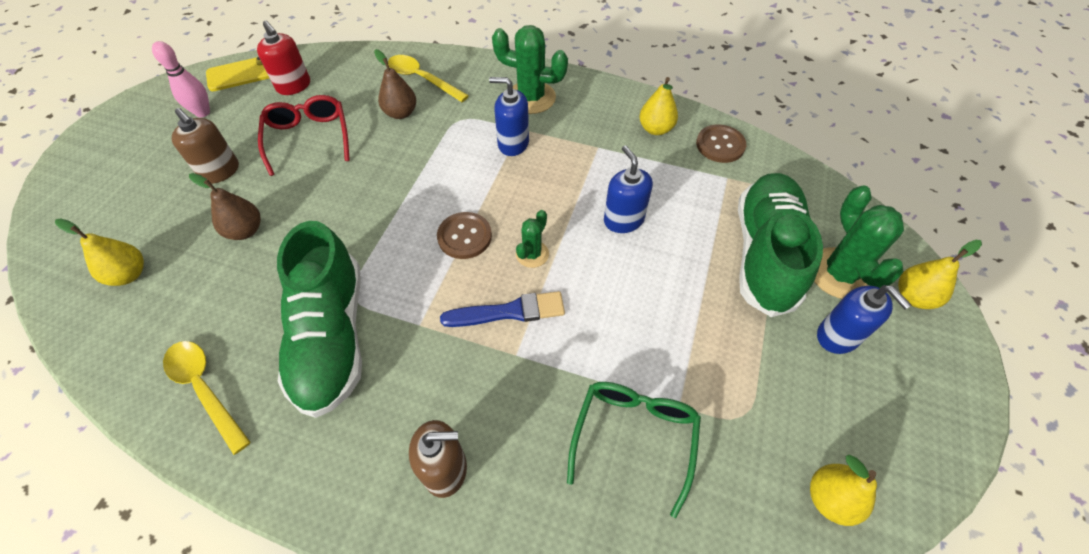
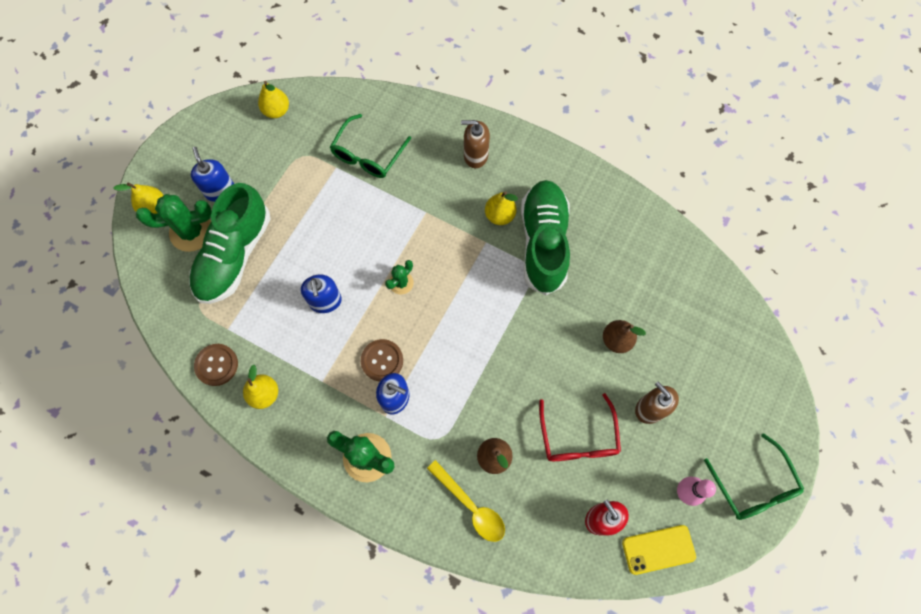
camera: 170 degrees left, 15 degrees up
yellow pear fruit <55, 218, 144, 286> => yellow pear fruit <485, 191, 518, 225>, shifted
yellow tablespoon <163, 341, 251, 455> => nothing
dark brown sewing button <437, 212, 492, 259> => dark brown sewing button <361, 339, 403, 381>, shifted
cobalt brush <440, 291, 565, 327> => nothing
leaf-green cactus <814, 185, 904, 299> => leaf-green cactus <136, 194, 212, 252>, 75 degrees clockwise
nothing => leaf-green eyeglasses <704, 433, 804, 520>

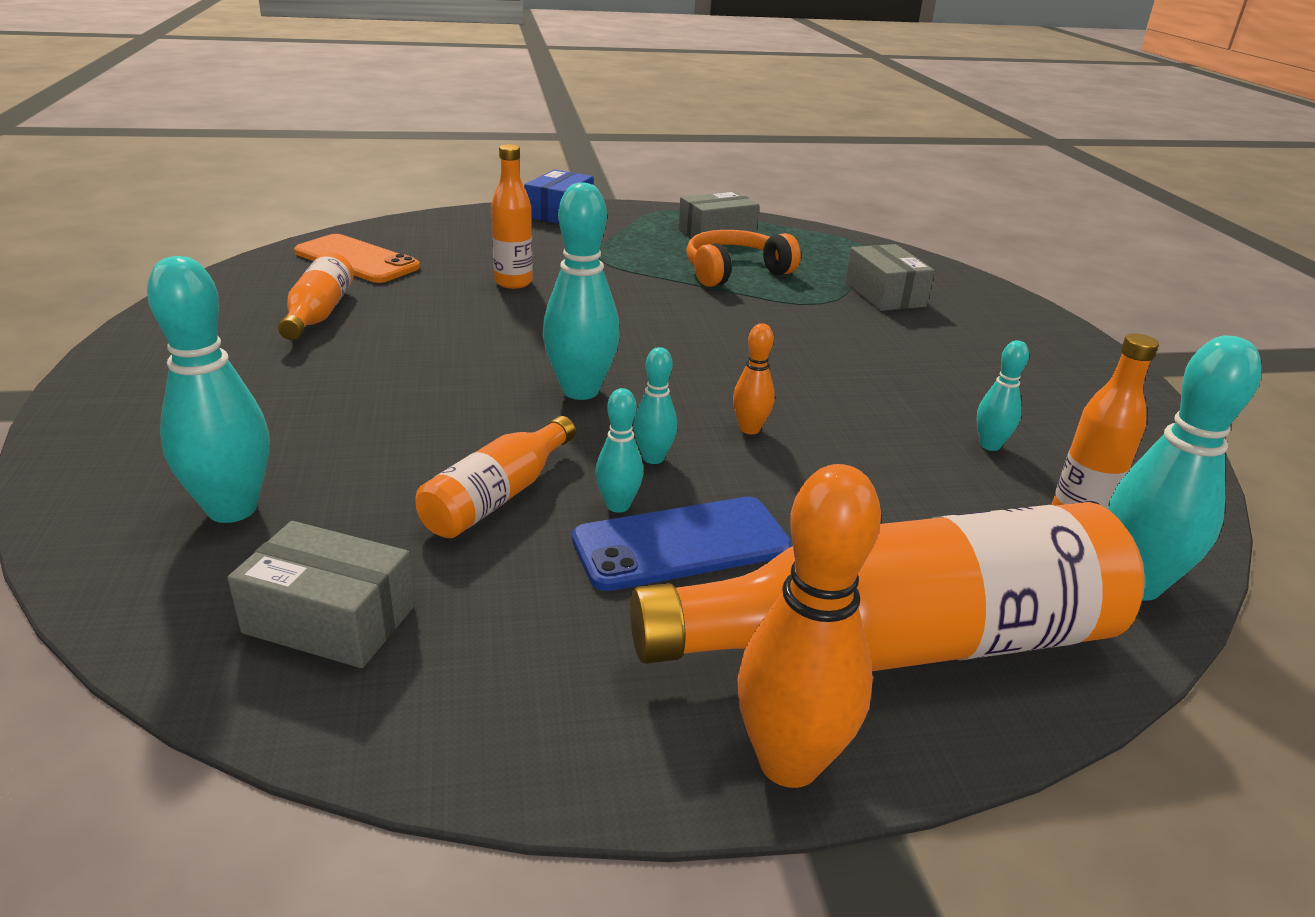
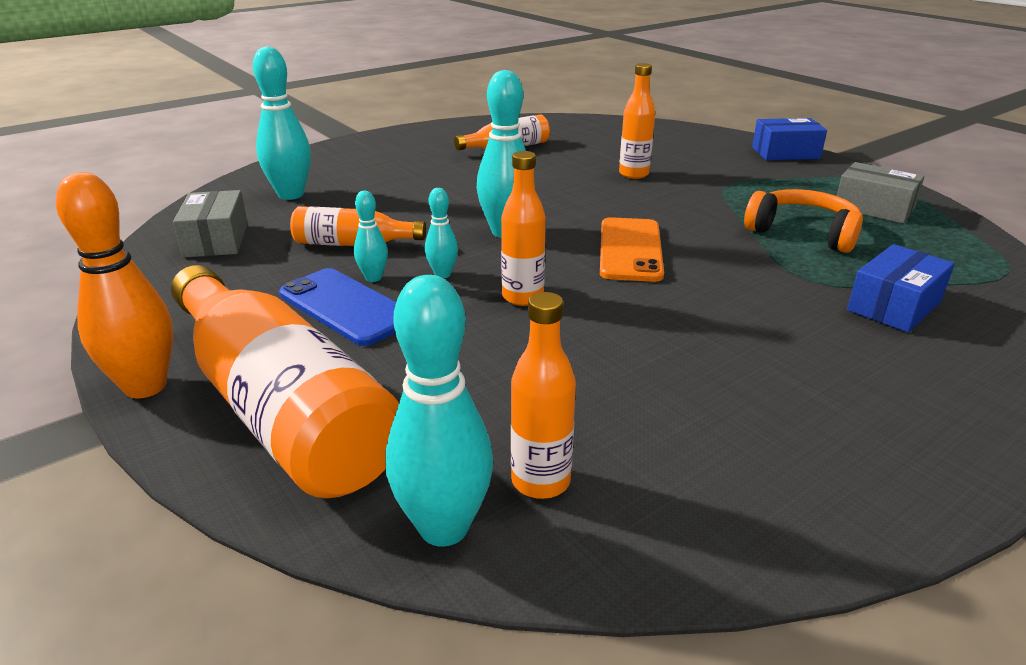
camera: 65 degrees right, 0 degrees up
bright orange phone <294, 234, 420, 283> => bright orange phone <600, 217, 664, 282>, shifted
bright orange skittle <733, 323, 775, 434> => bright orange bottle <501, 151, 546, 306>
ash-grey box <845, 244, 935, 311> => cobalt box <847, 244, 955, 333>
turquoise skittle <977, 340, 1029, 451> => nothing

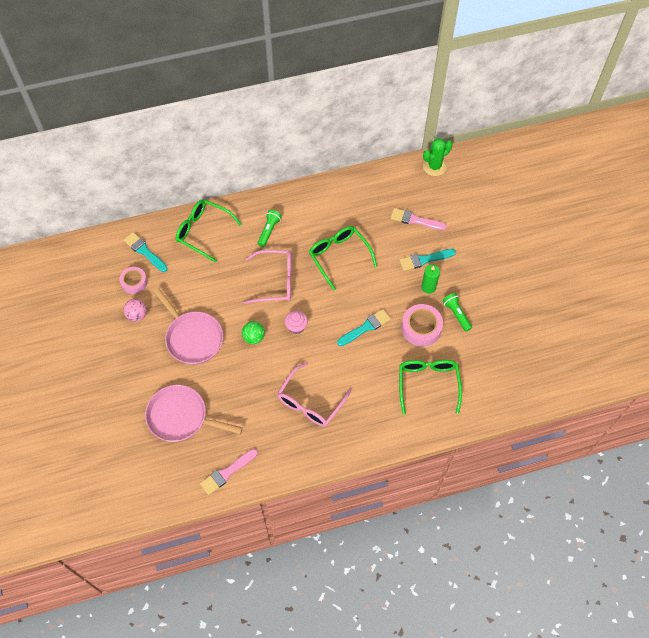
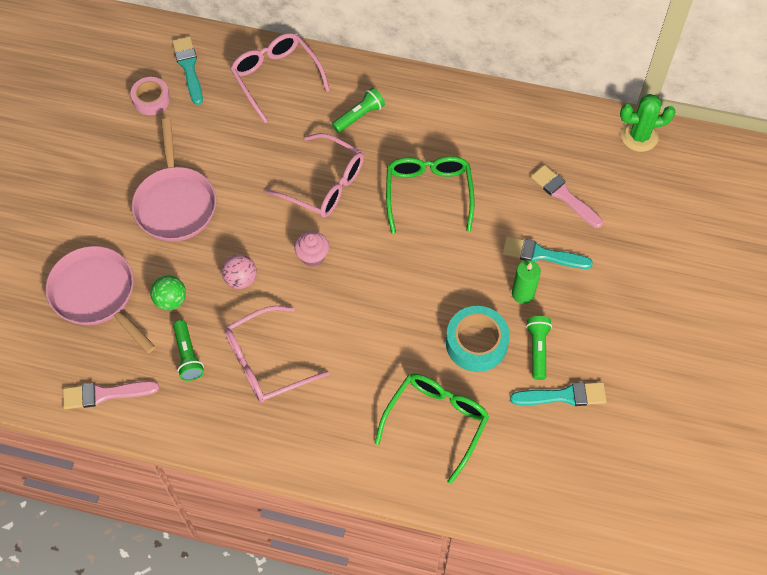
camera: 30 degrees right, 0 degrees up
rose-pink play ball <123, 299, 147, 322> => rose-pink play ball <222, 254, 257, 289>, shifted
leaf-green eyeglasses <176, 200, 242, 263> => rose-pink eyeglasses <231, 33, 330, 123>
leaf-green play ball <242, 321, 265, 344> => leaf-green play ball <150, 276, 186, 310>, shifted
turquoise brush <337, 309, 391, 346> => turquoise brush <510, 382, 607, 406>, shifted
rose-pink roll of tape <401, 304, 443, 346> => turquoise roll of tape <446, 306, 510, 372>
nothing => leaf-green torch <173, 320, 204, 381>

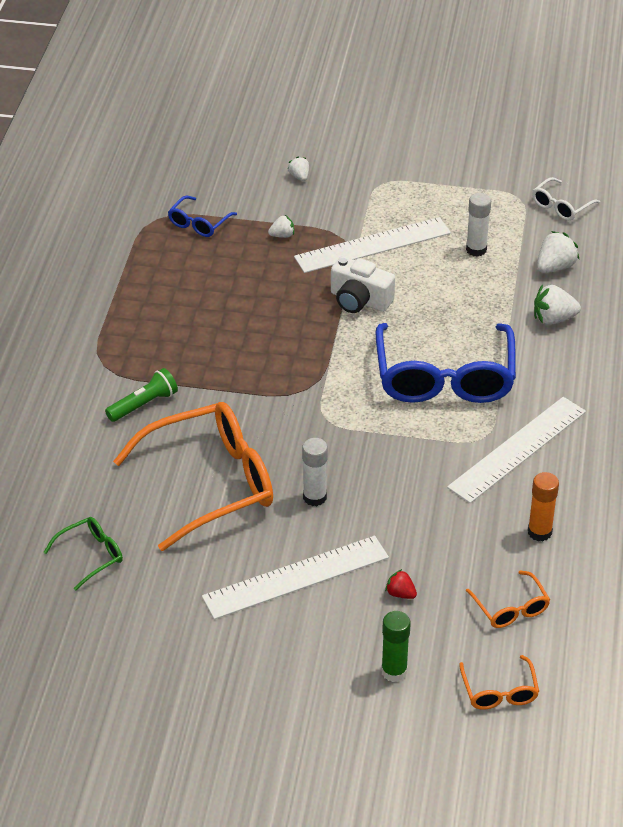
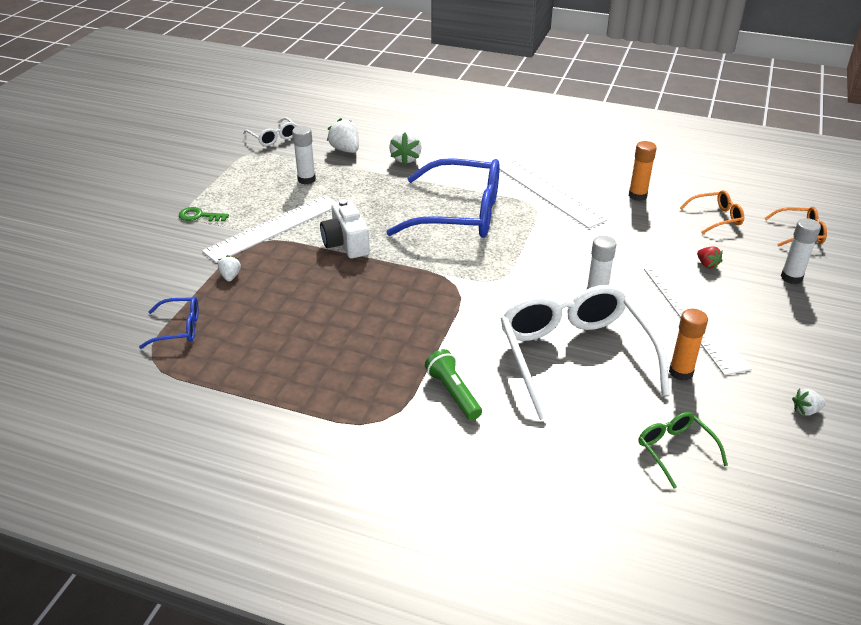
camera: 80 degrees left, 5 degrees down
bright orange eyeglasses <113, 402, 273, 551> => white eyeglasses <501, 285, 670, 420>
cobalt eyeglasses <168, 196, 237, 237> => cobalt eyeglasses <139, 297, 199, 349>, 45 degrees counterclockwise
white berry <288, 157, 309, 181> => white berry <792, 388, 826, 416>, shifted
white ruler <294, 217, 451, 273> => white ruler <202, 195, 337, 263>, 60 degrees clockwise
white photo camera <331, 256, 395, 313> => white photo camera <320, 199, 370, 258>, 120 degrees clockwise
leaf-green stick of glue <381, 611, 411, 682> => white stick of glue <781, 218, 821, 284>
red berry <385, 569, 417, 599> => red berry <697, 246, 723, 269>, 75 degrees counterclockwise
nothing => leaf-green latchkey <179, 207, 229, 222>
nothing => bright orange stick of glue <669, 309, 708, 381>

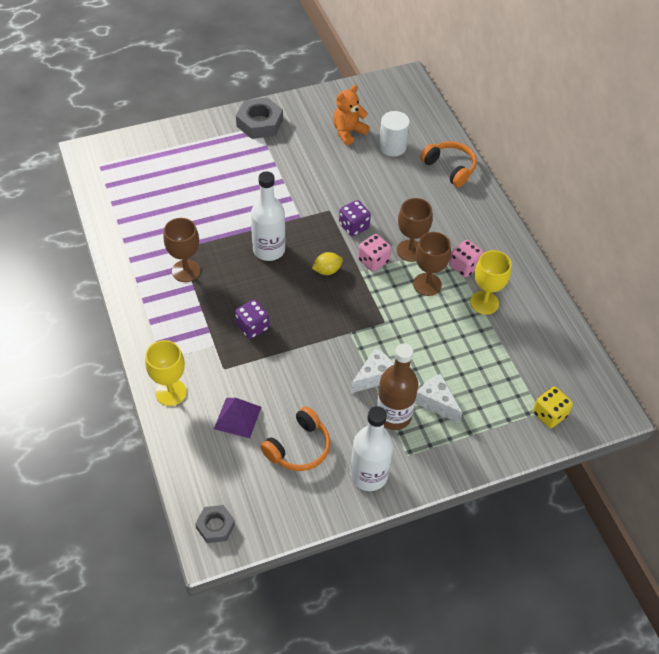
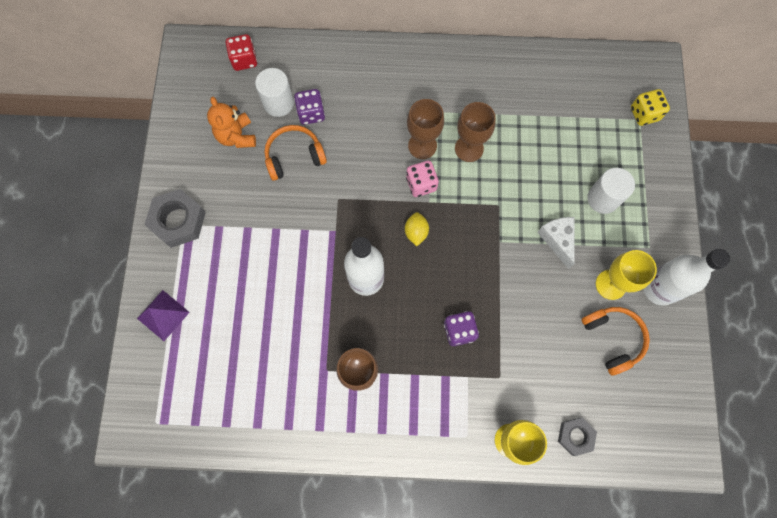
camera: 65 degrees left, 20 degrees up
ash-grey hexagon nut <195, 505, 235, 543> => ash-grey hexagon nut <558, 418, 597, 456>, shifted
violet pyramid <214, 398, 261, 438> => violet pyramid <137, 290, 190, 341>, shifted
violet dice <339, 200, 371, 236> => violet dice <294, 89, 325, 125>, shifted
dark brown bottle <376, 343, 418, 430> => nothing
white cheese wedge <415, 374, 463, 424> => white cylinder shape <587, 168, 635, 214>
bright orange over-ear headphones <420, 141, 477, 187> => bright orange over-ear headphones <264, 125, 327, 181>, shifted
rose-pink dice <449, 240, 484, 277> => nothing
yellow chalice <470, 250, 512, 315> => yellow chalice <596, 250, 657, 300>, shifted
nothing => red dice <226, 34, 257, 71>

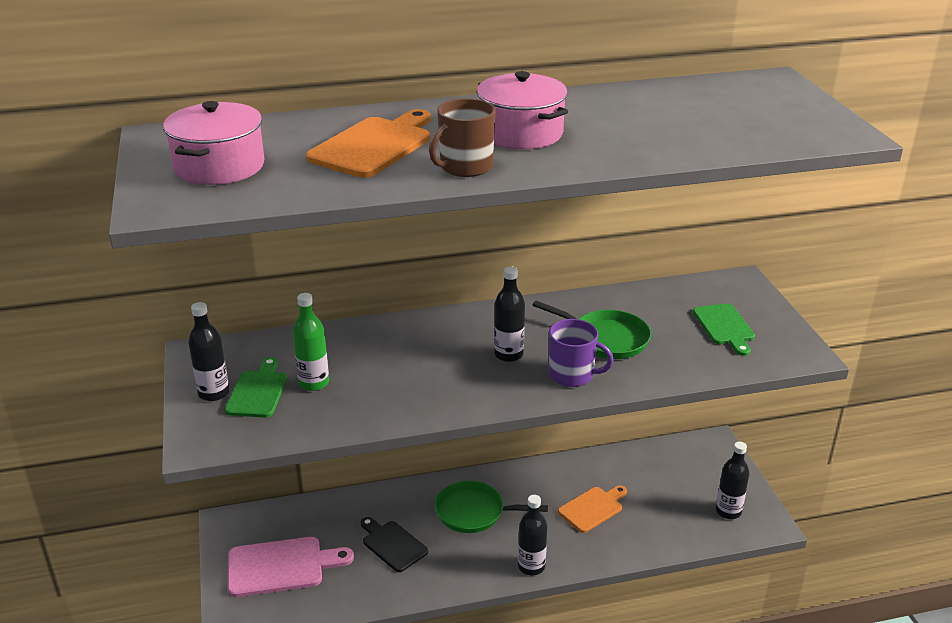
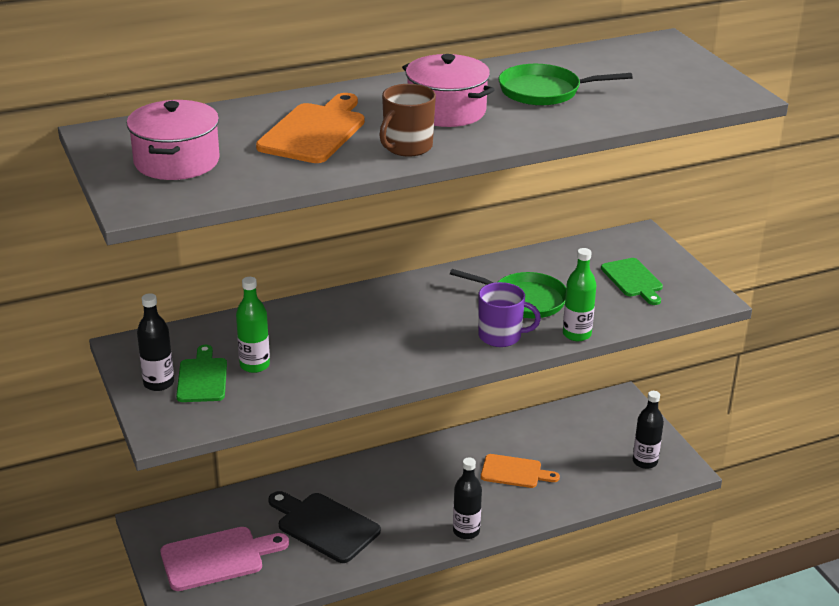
camera: 10 degrees left, 0 degrees up
black cutting board <361, 517, 428, 572> => black cutting board <268, 491, 381, 563>, x1.50
leaf-green skillet <435, 481, 548, 533> => leaf-green skillet <499, 64, 633, 106>, shifted
black bottle <494, 266, 525, 362> => nothing
bright orange cutting board <558, 485, 627, 533> => bright orange cutting board <481, 454, 560, 488>, 60 degrees clockwise
nothing => leaf-green bottle <563, 248, 596, 341>

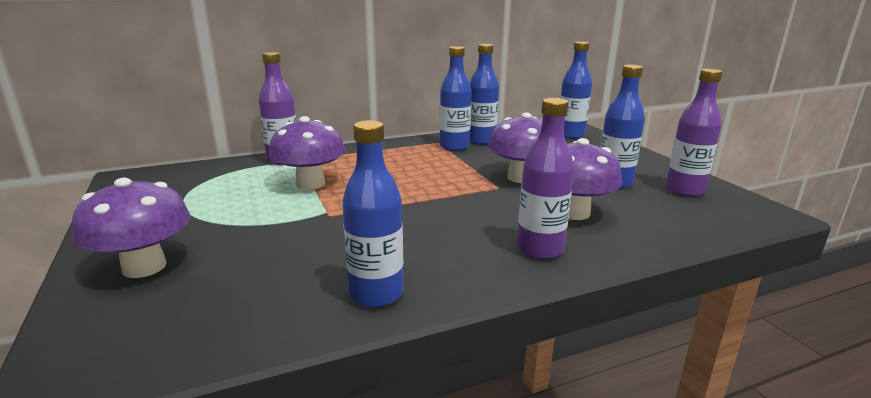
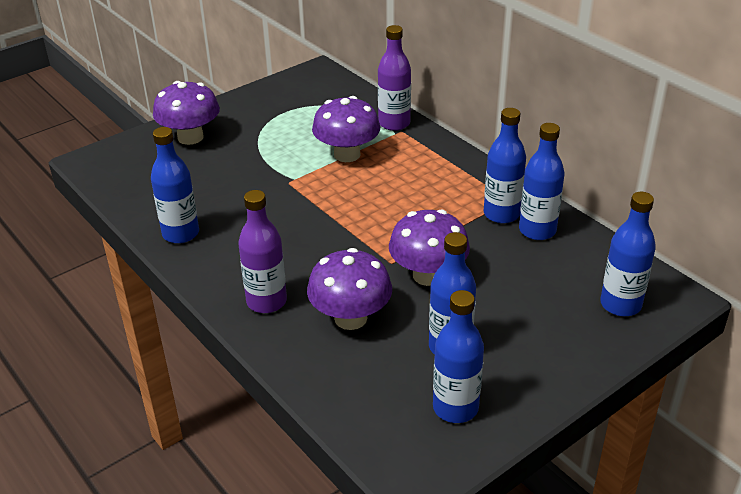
camera: 75 degrees right, 15 degrees up
violet bottle <666, 69, 722, 197> => cobalt bottle <433, 290, 484, 423>

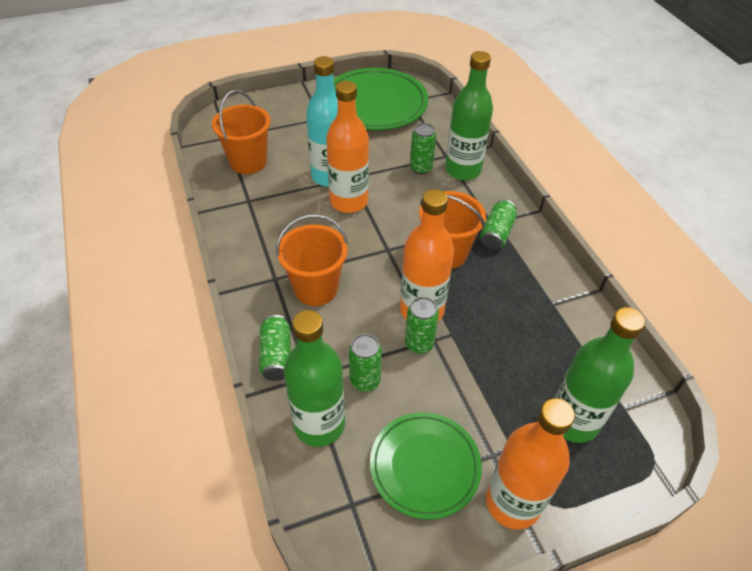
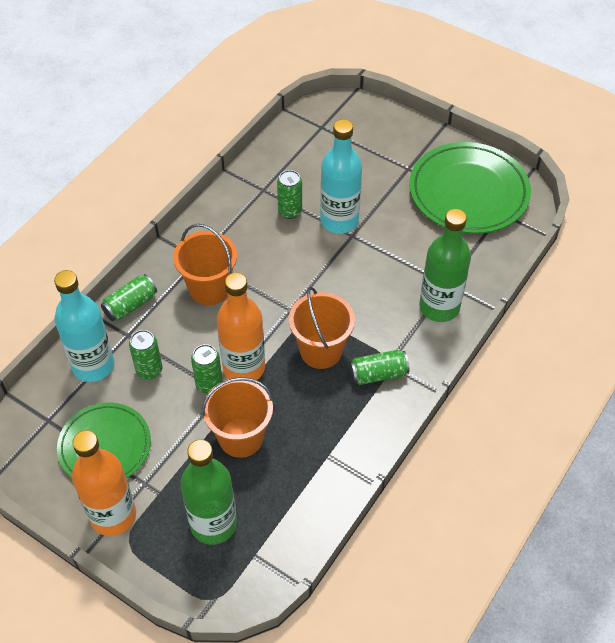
camera: 55 degrees right, 5 degrees up
bright orange pail <212, 90, 271, 174> => bright orange pail <202, 377, 274, 458>, shifted
leaf-green bottle <284, 310, 345, 447> => turquoise bottle <54, 270, 114, 382>
bright orange bottle <326, 81, 369, 213> => nothing
leaf-green can <410, 123, 436, 174> => leaf-green can <277, 170, 302, 219>, shifted

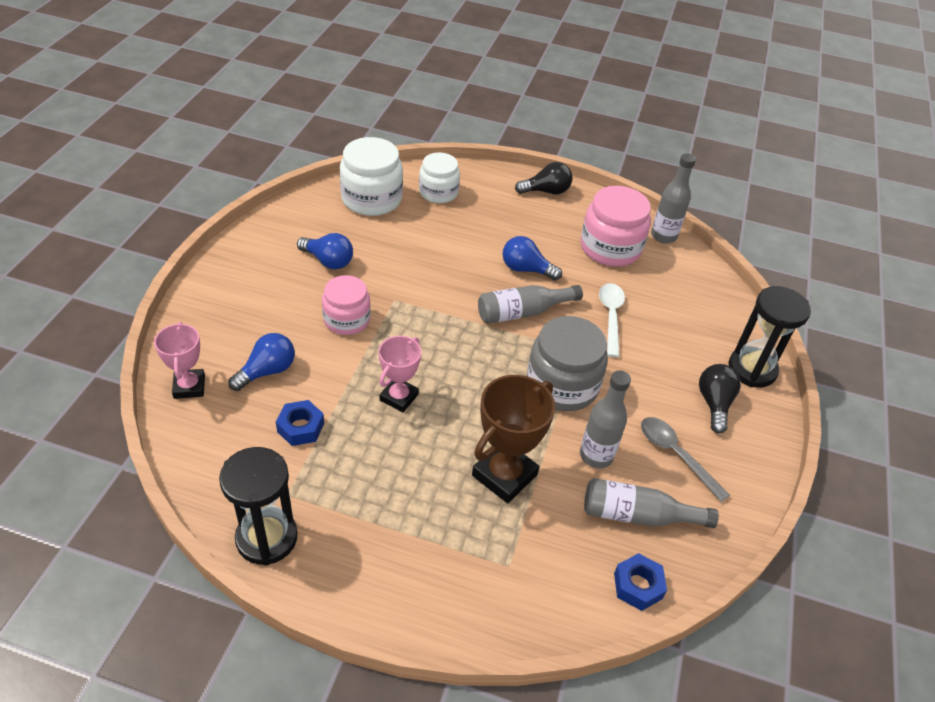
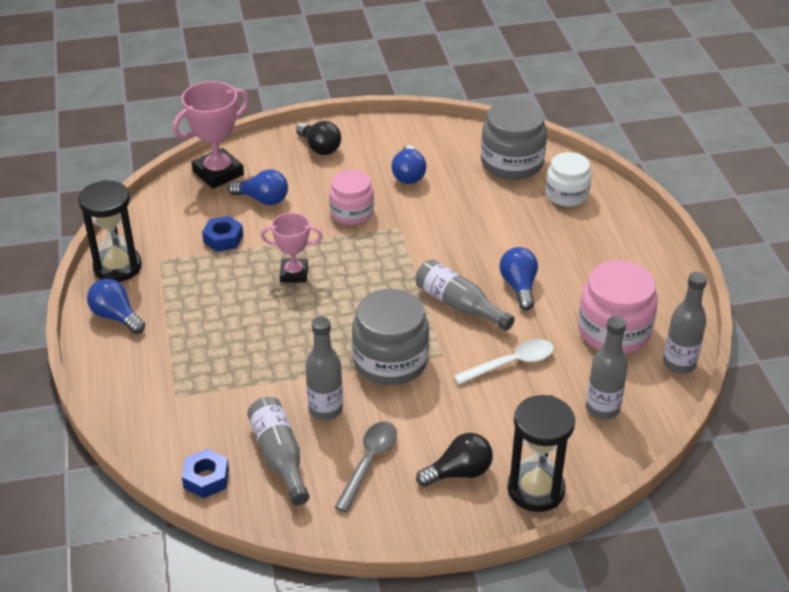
camera: 65 degrees right, 5 degrees down
rose-pink award cup <154, 322, 205, 399> => rose-pink award cup <173, 81, 249, 189>, x1.57
white jar <340, 137, 403, 216> => ash-grey jar <481, 100, 547, 180>
dark brown award cup <472, 375, 555, 503> => nothing
black bulb <515, 162, 573, 194> => black bulb <296, 121, 341, 155>, shifted
nothing => cobalt bulb <87, 279, 145, 334>
nothing => ash-grey bottle <586, 316, 628, 420>

